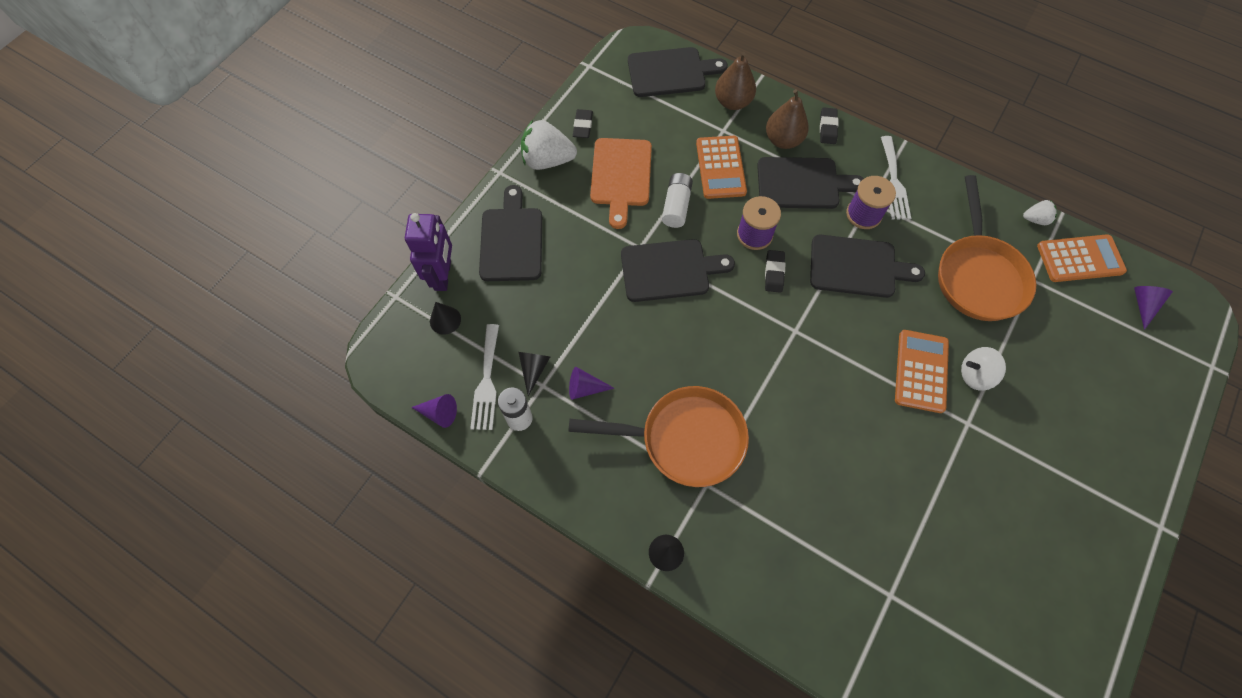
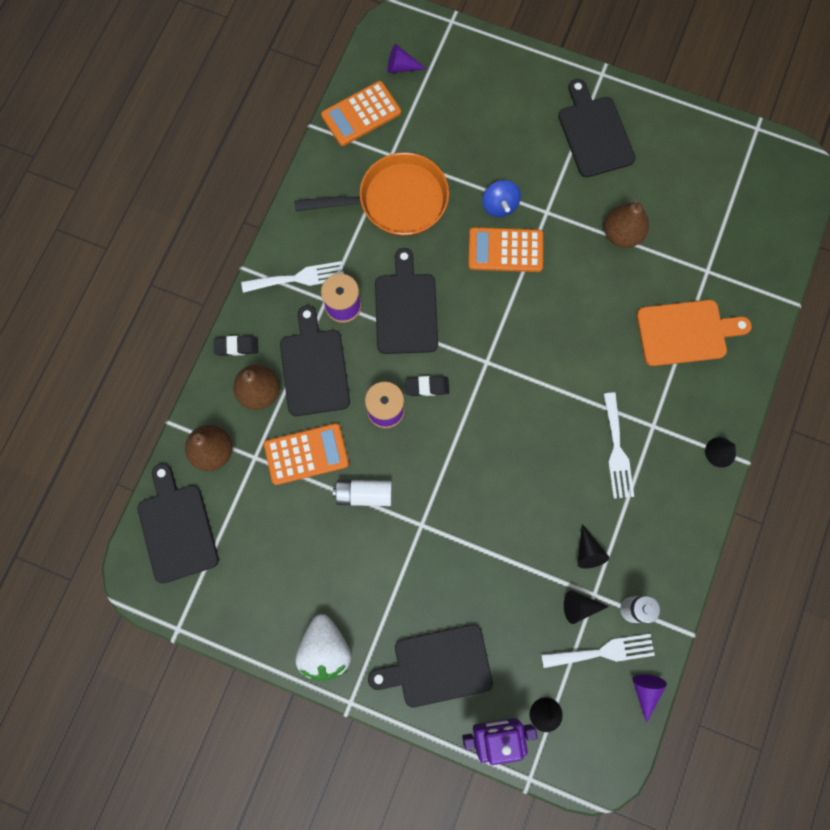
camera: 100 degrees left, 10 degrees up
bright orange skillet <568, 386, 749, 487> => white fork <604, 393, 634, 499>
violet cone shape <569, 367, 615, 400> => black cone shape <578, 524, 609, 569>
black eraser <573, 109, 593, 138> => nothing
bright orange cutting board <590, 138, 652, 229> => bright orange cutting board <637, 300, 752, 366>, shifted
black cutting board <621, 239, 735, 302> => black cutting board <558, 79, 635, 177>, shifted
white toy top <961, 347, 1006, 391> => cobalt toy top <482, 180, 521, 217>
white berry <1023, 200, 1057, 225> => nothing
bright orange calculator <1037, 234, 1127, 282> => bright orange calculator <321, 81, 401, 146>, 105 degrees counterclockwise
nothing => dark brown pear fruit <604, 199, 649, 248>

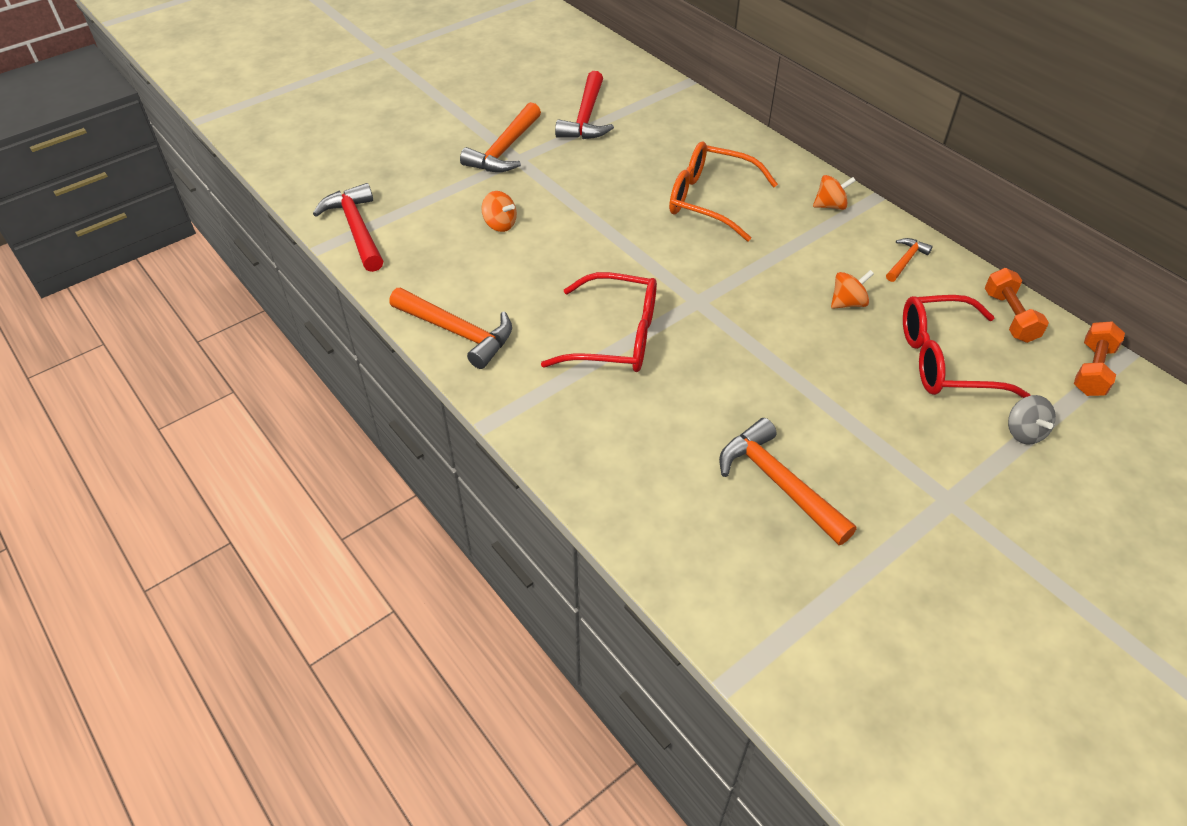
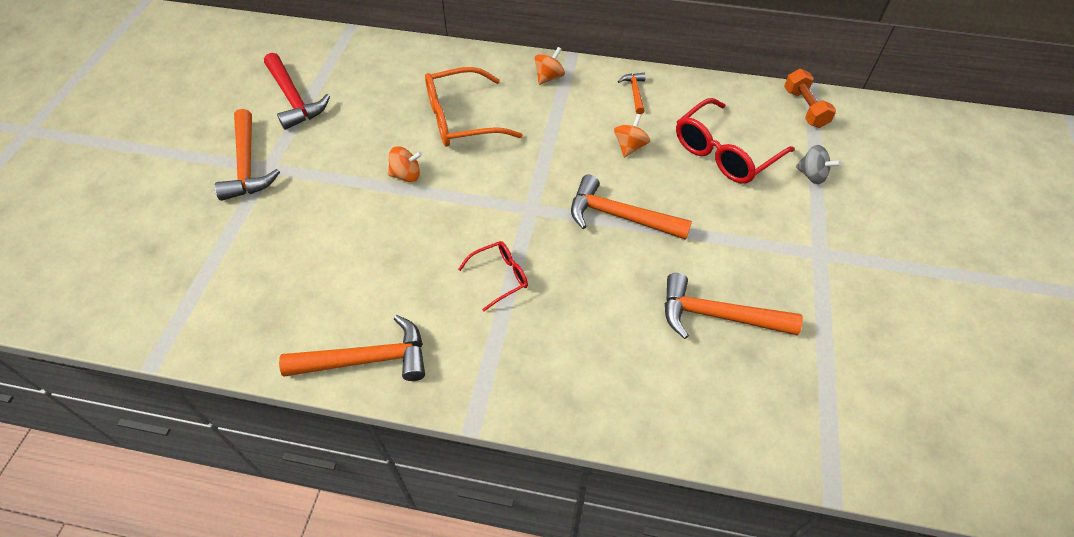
camera: 40 degrees left, 5 degrees up
red claw hammer <313, 183, 383, 272> => nothing
bright orange toy top <481, 191, 517, 232> => bright orange toy top <388, 146, 422, 182>, shifted
red eyeglasses <541, 272, 657, 372> => red eyeglasses <458, 241, 528, 311>, x0.54
bright orange hand weight <985, 268, 1049, 343> => nothing
nothing => bright orange claw hammer <571, 175, 692, 240>

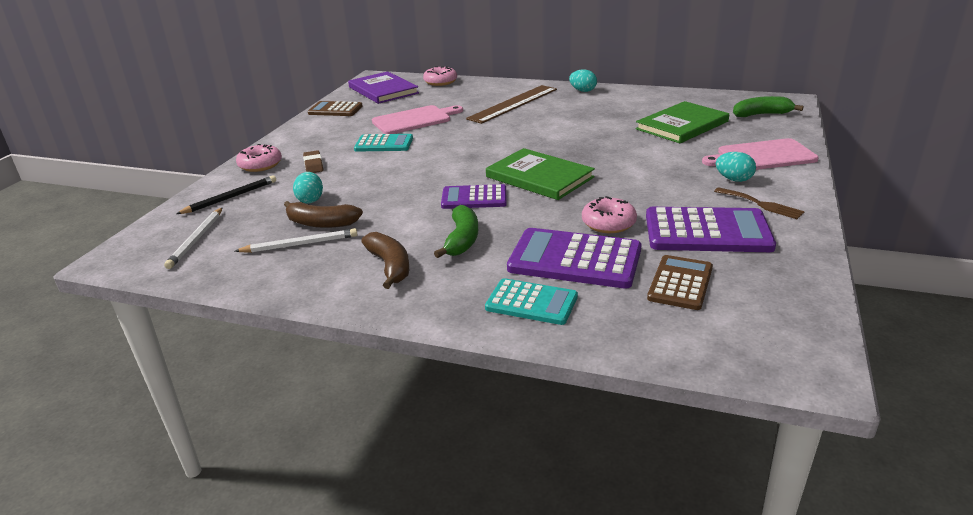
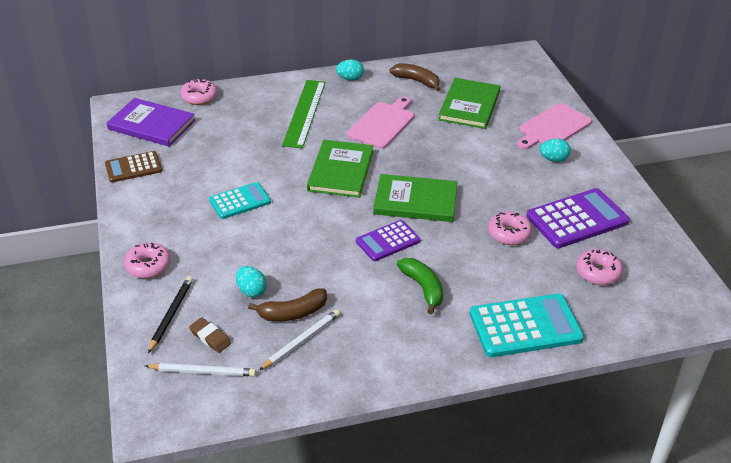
camera: 35 degrees left, 10 degrees up
white pencil <164, 208, 222, 269> => white pencil <145, 363, 256, 377>, 60 degrees counterclockwise
dark brown eraser <303, 150, 323, 173> => dark brown eraser <189, 317, 231, 353>, shifted
dark brown banana <361, 232, 409, 289> => dark brown banana <390, 63, 440, 91>, shifted
rose-pink cutting board <372, 105, 463, 134> => rose-pink cutting board <347, 96, 414, 149>, shifted
dark brown ruler <466, 85, 557, 124> => leaf-green ruler <282, 80, 325, 148>
turquoise calculator <485, 278, 578, 325> => turquoise calculator <470, 294, 584, 357>, x1.61
violet calculator <507, 228, 641, 289> => nothing
dark brown calculator <647, 255, 713, 310> => rose-pink donut <576, 249, 623, 285>
dark brown fork <714, 187, 805, 219> => nothing
leaf-green banana <733, 96, 804, 117> => nothing
nothing => leaf-green book <307, 140, 373, 198>

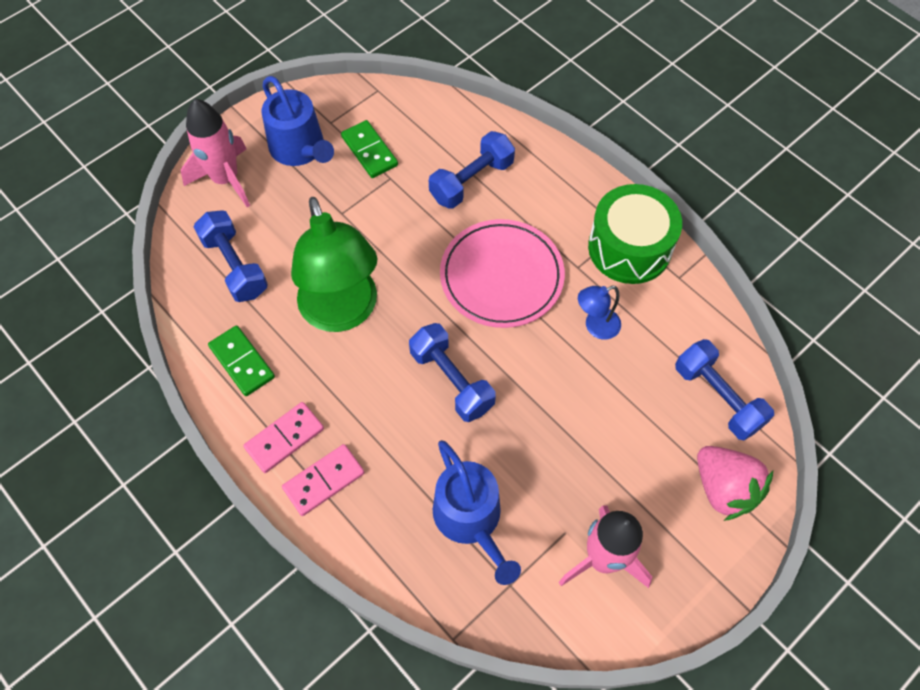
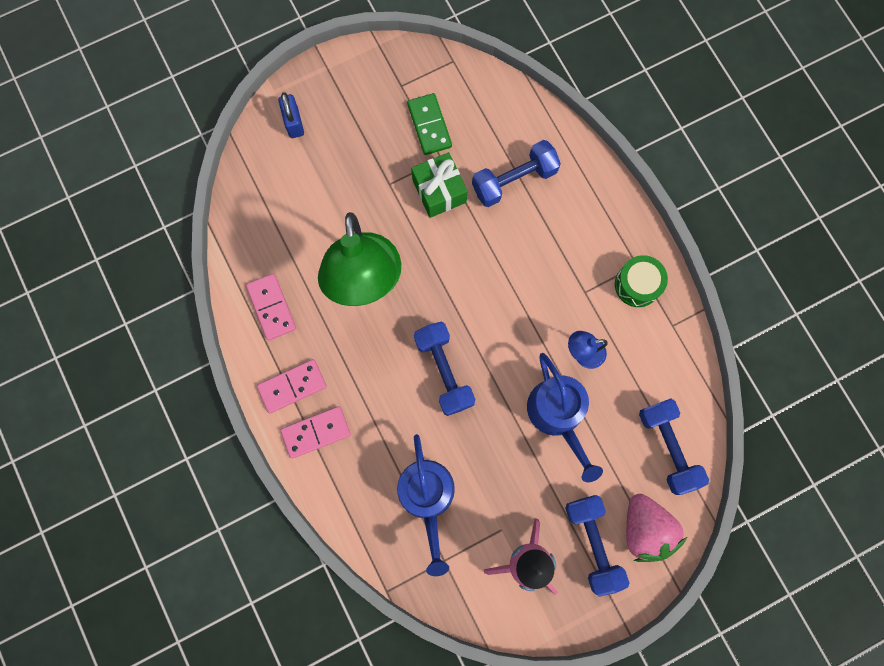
camera: 15 degrees right, 15 degrees up
rose-pink rocket <181, 99, 250, 207> => cobalt padlock <278, 92, 304, 138>
cobalt hand weight <194, 210, 268, 302> => cobalt hand weight <565, 495, 629, 597>, shifted
leaf-green domino piece <208, 325, 275, 396> => rose-pink domino piece <246, 274, 296, 341>
cobalt watering pot <261, 76, 334, 166> => cobalt watering pot <527, 353, 603, 482>, shifted
rose-pink flat dish <440, 219, 565, 328> => nothing
leaf-green snare drum <588, 184, 682, 284> => leaf-green snare drum <615, 255, 668, 307>, x0.59
nothing => leaf-green present <411, 152, 467, 218>

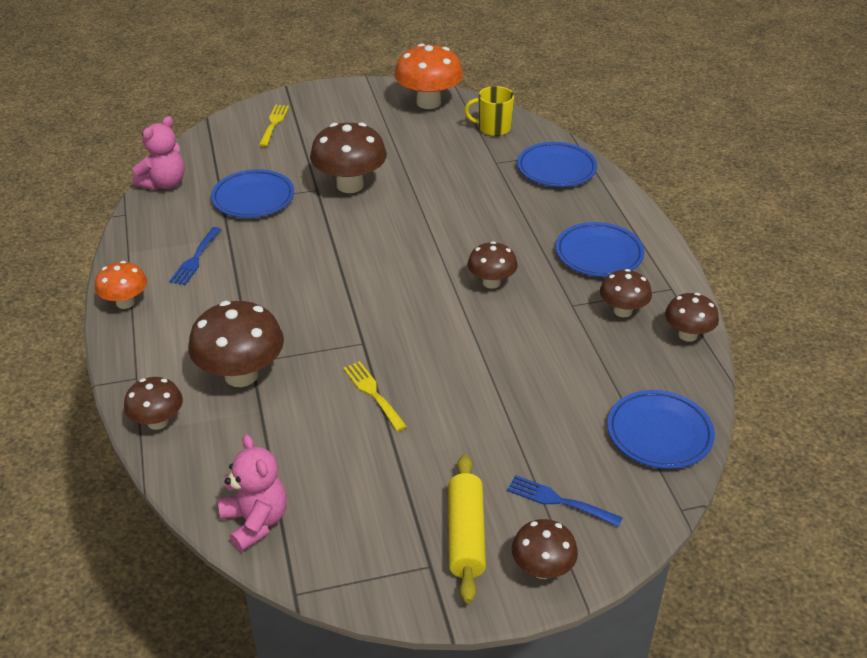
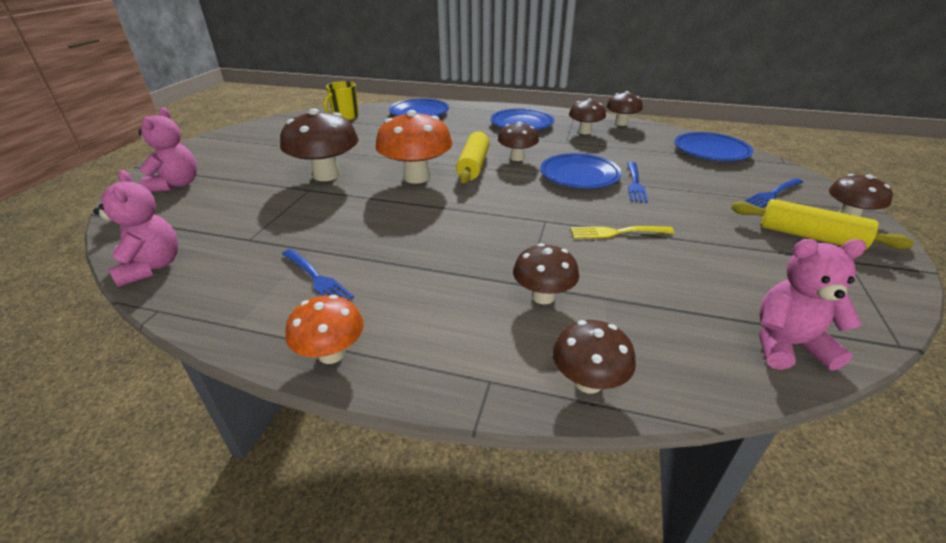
camera: 60 degrees left, 5 degrees down
dark brown fungus <188, 301, 284, 387> => dark brown fungus <513, 243, 579, 304>, x0.59
cobalt flat dish <211, 169, 294, 218> => cobalt flat dish <540, 153, 622, 189>, shifted
yellow fork <259, 105, 289, 147> => rose-pink stuffed bear <139, 107, 197, 192>
bright orange fungus <394, 44, 463, 109> => bright orange fungus <376, 110, 452, 184>, shifted
nothing => yellow pastry roller <456, 131, 490, 183>
nothing => cobalt fork <627, 162, 648, 203>

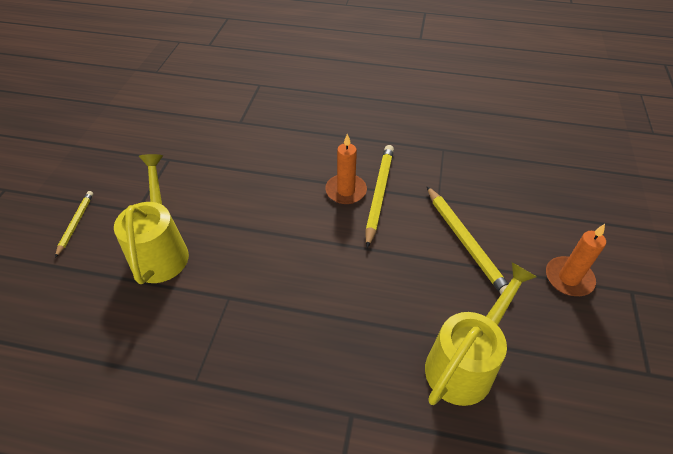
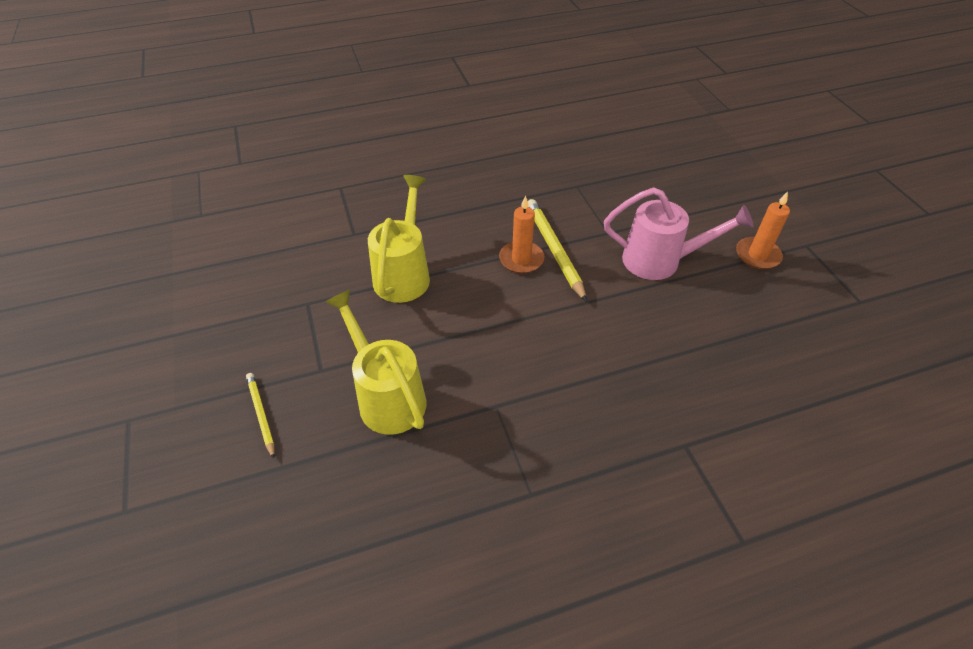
camera: 30 degrees left, 0 degrees up
yellow watering pot <425, 262, 537, 406> => yellow watering pot <368, 175, 430, 303>, shifted
yellow pencil <427, 186, 509, 294> => rose-pink watering pot <604, 187, 753, 280>

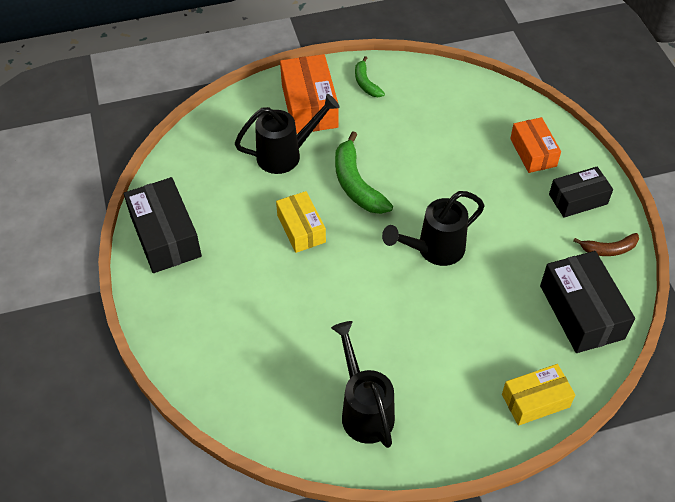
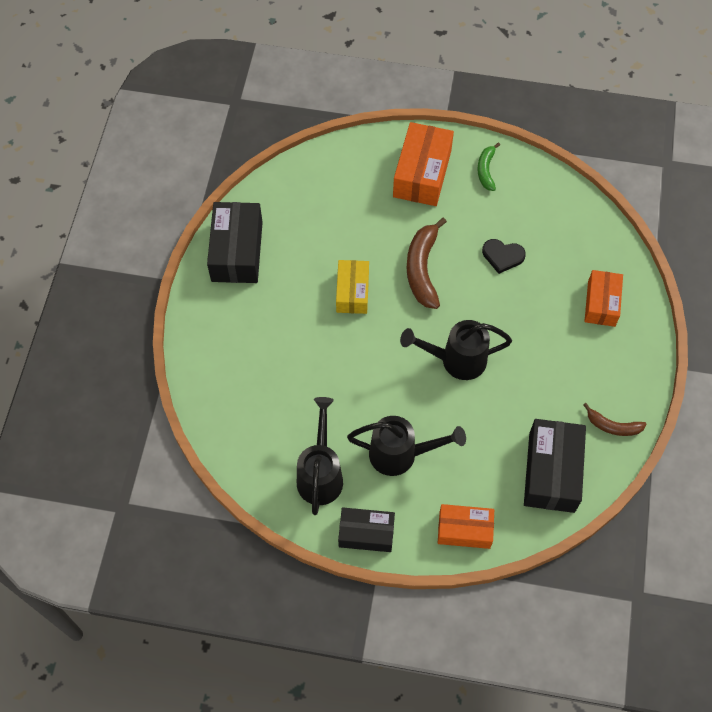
camera: 25 degrees right, 10 degrees up
black watering pot <234, 94, 340, 174> => black watering pot <347, 416, 466, 476>, shifted
leaf-green banana <335, 132, 393, 214> => dark brown banana <407, 217, 447, 309>
yellow box <502, 364, 575, 426> => bright orange box <438, 504, 494, 549>
black box <549, 167, 613, 218> => black box <338, 507, 395, 552>, shifted
nothing => black heart <482, 239, 526, 274>

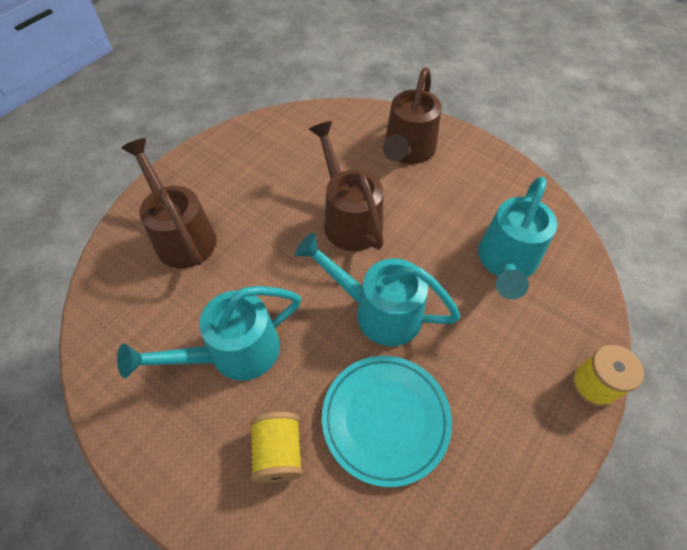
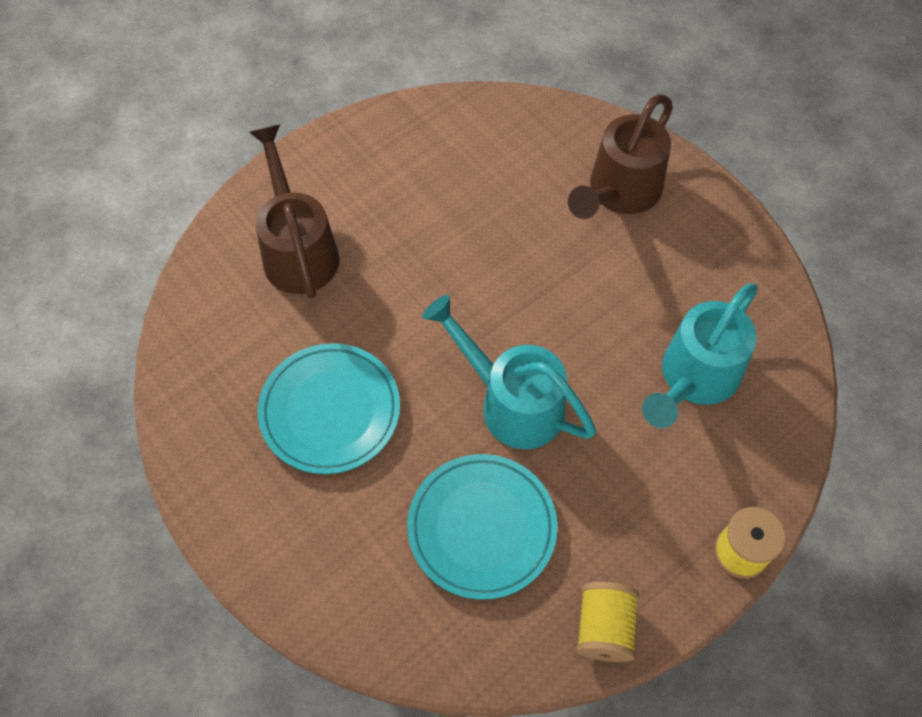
camera: 15 degrees right, 5 degrees up
turquoise watering pot <117, 286, 301, 381> => turquoise flat dish <258, 343, 400, 474>
yellow spool <250, 412, 303, 483> => yellow spool <576, 582, 639, 662>, shifted
dark brown watering pot <309, 121, 384, 251> => nothing

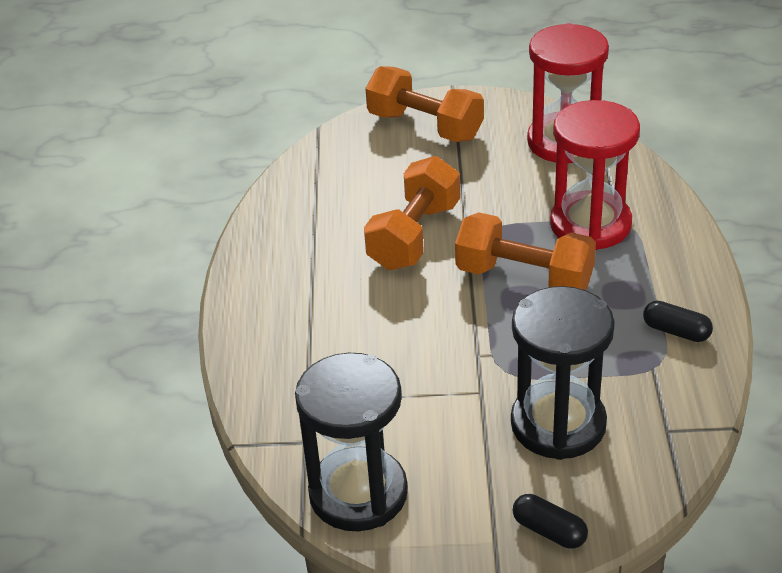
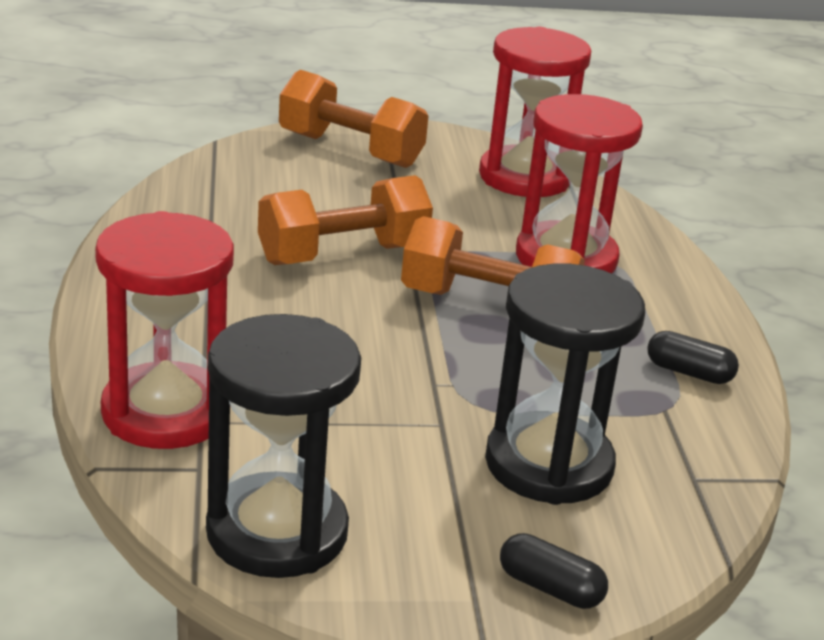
camera: 10 degrees left, 10 degrees down
bright orange hand weight <364, 156, 460, 270> => bright orange hand weight <258, 175, 433, 265>, 45 degrees clockwise
nothing => red sand timer <95, 211, 234, 449>

